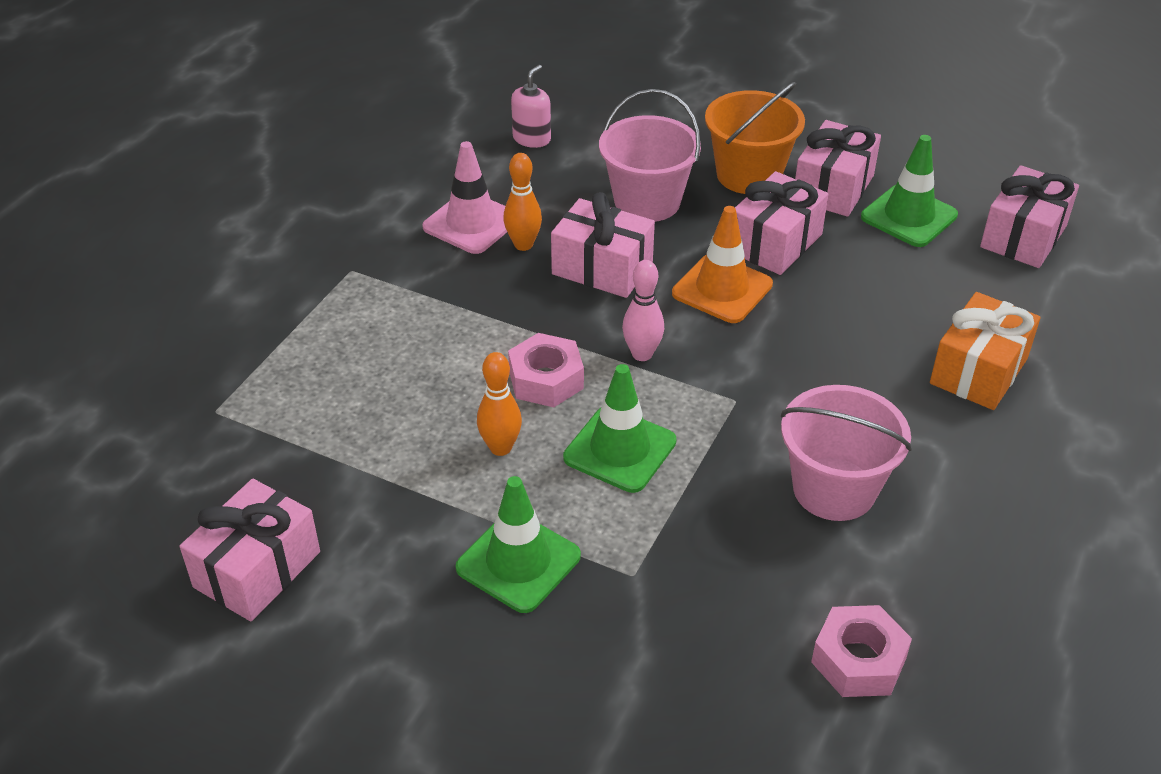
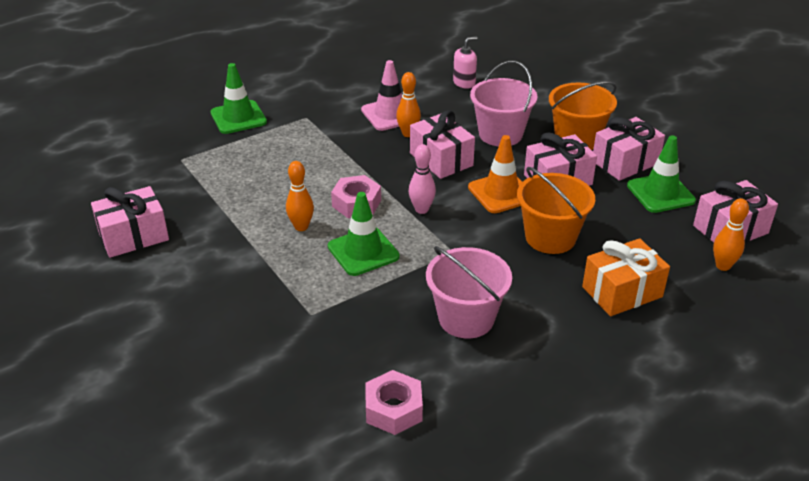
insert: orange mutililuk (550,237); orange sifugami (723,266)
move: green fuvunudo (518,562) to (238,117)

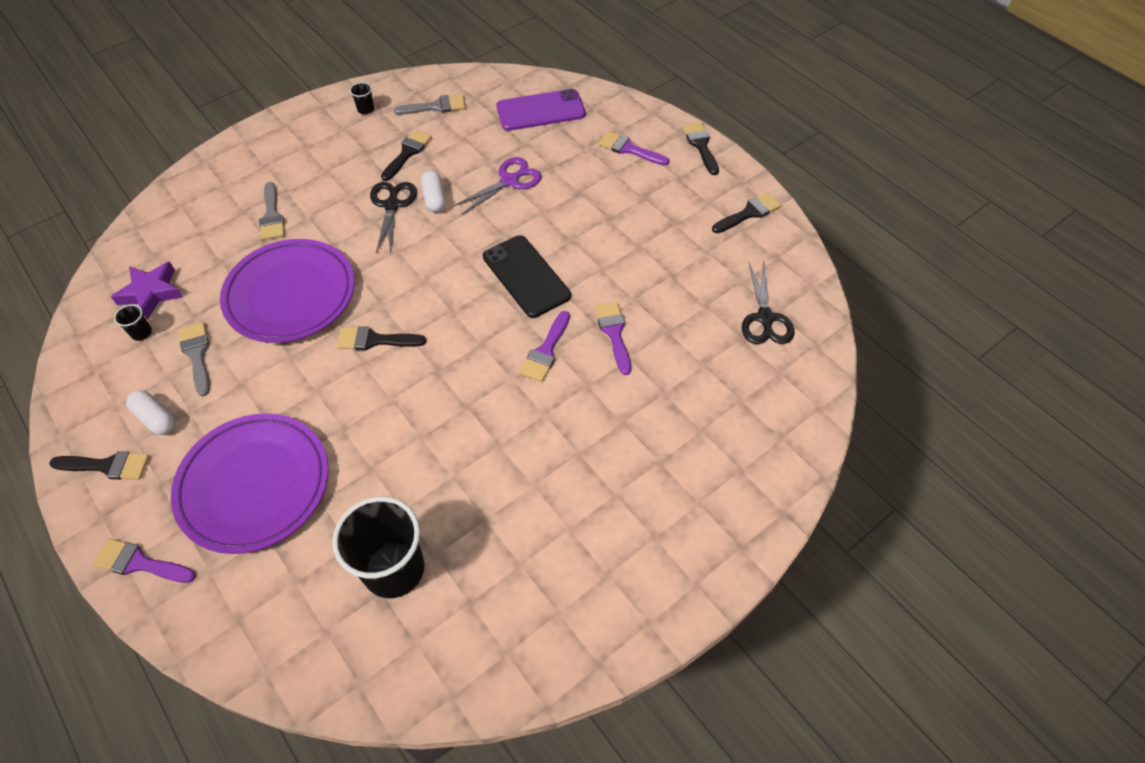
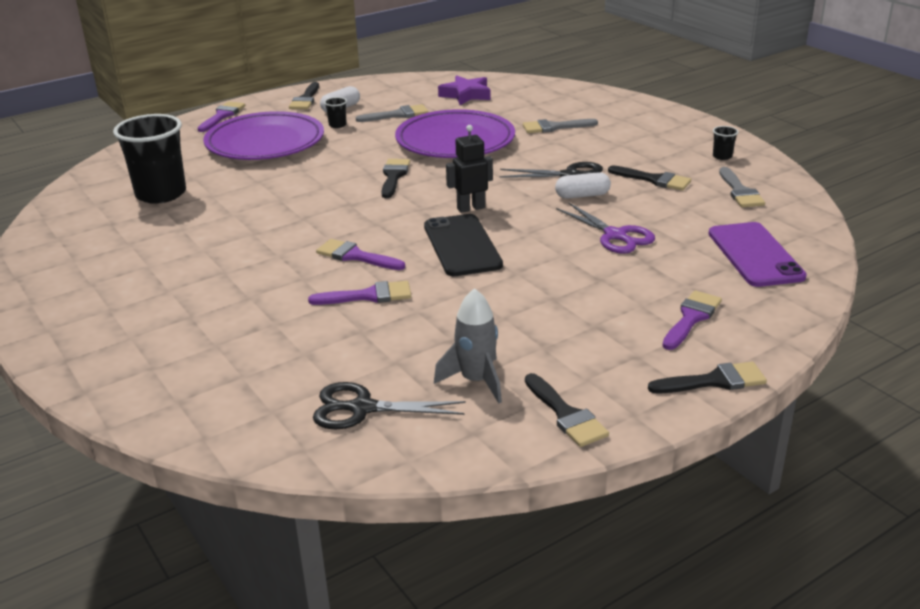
insert: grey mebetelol (476,381); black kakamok (470,208)
move: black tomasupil (141,333) to (337,125)
rotate: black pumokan (526,276) = (462,246) 75 degrees counterclockwise

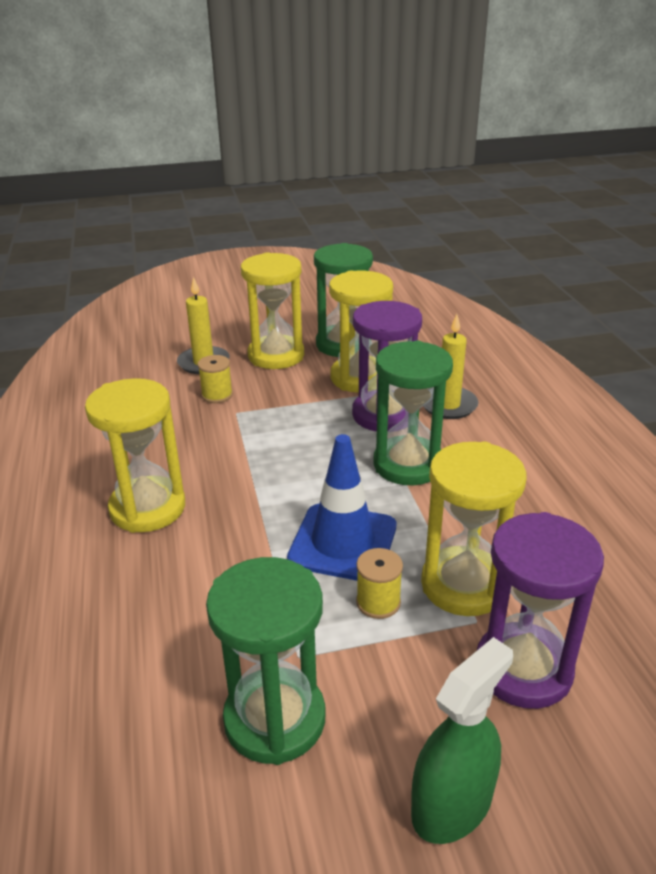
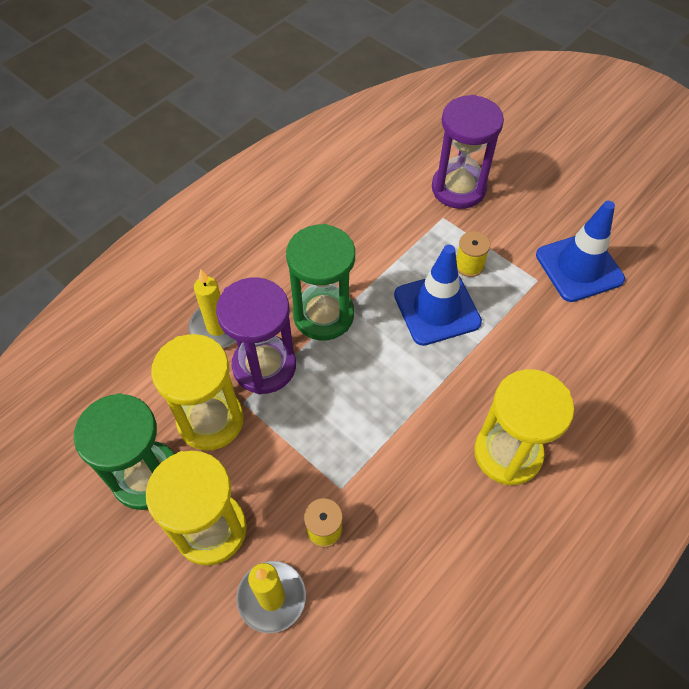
delete: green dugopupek (452,804); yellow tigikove (463,585)
replace: green tigikove (275,719) to blue fuvunudo (579,267)

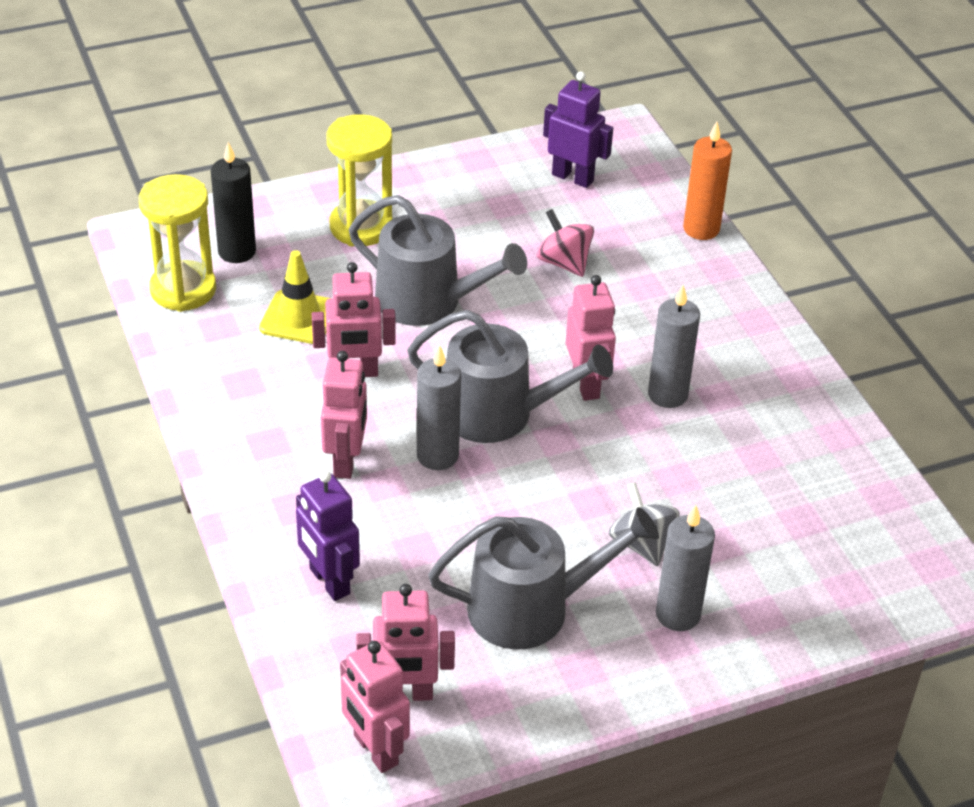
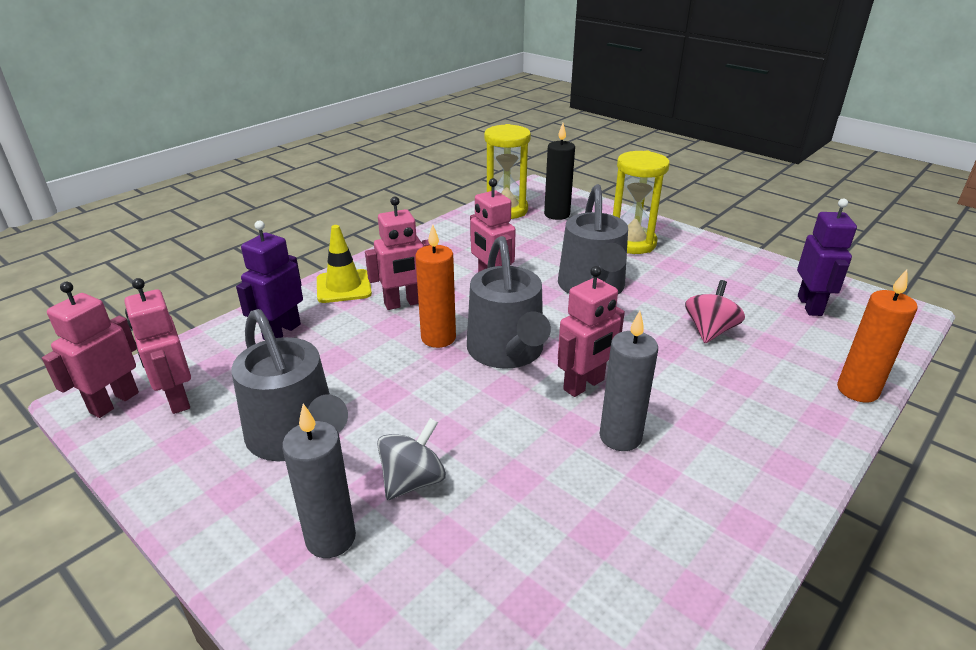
move: yellow fuvunudo (298,317) to (343,286)
recolor: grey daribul (437,456) to orange daribul (438,338)

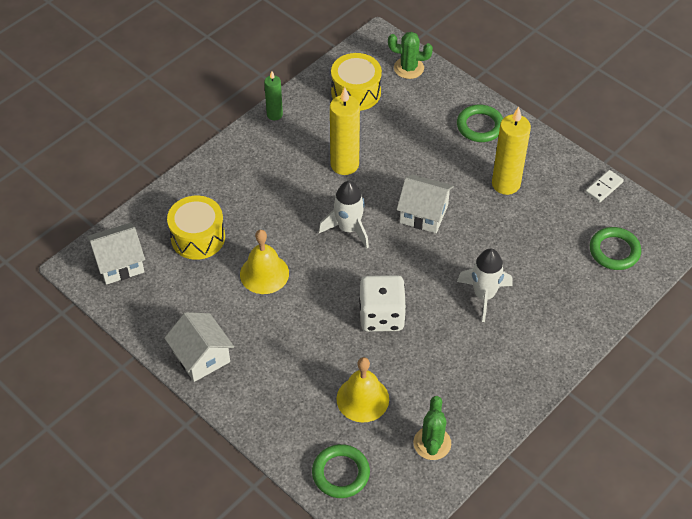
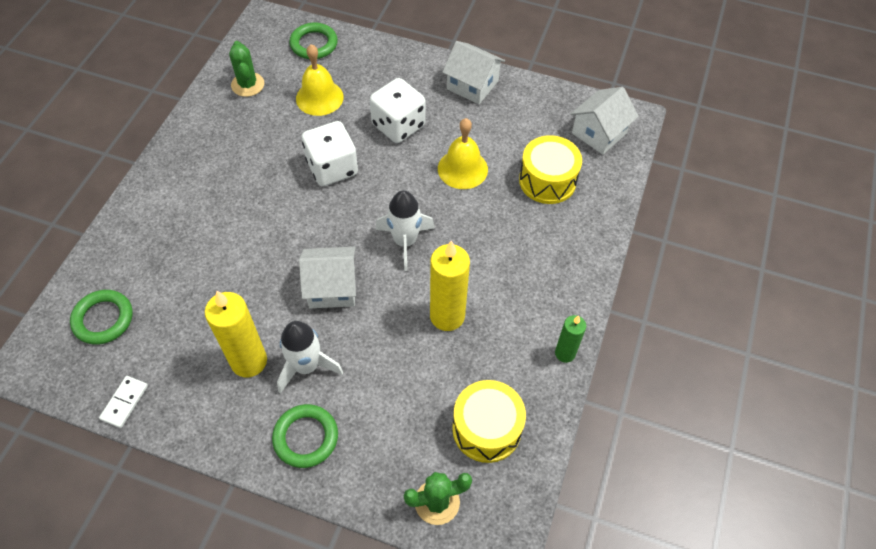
insert: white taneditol (398,125)
move: white mebetelol (484,295) to (306,366)

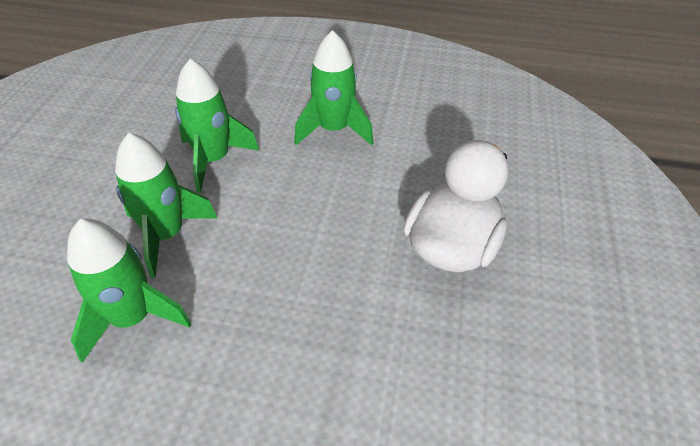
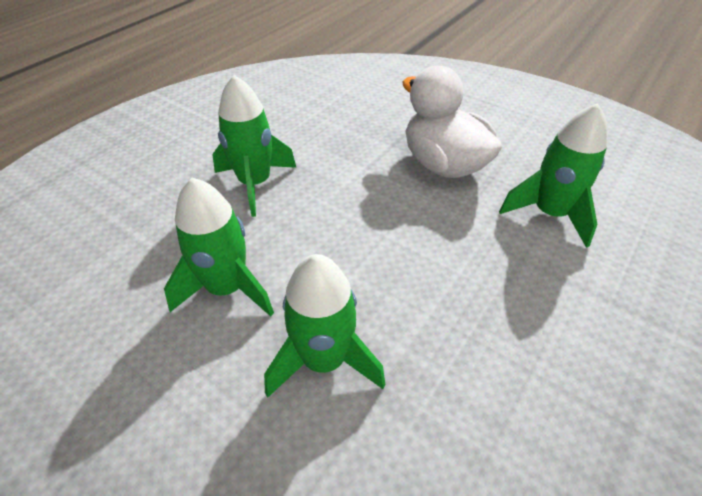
move: green mebetelol (132,318) to (549,214)

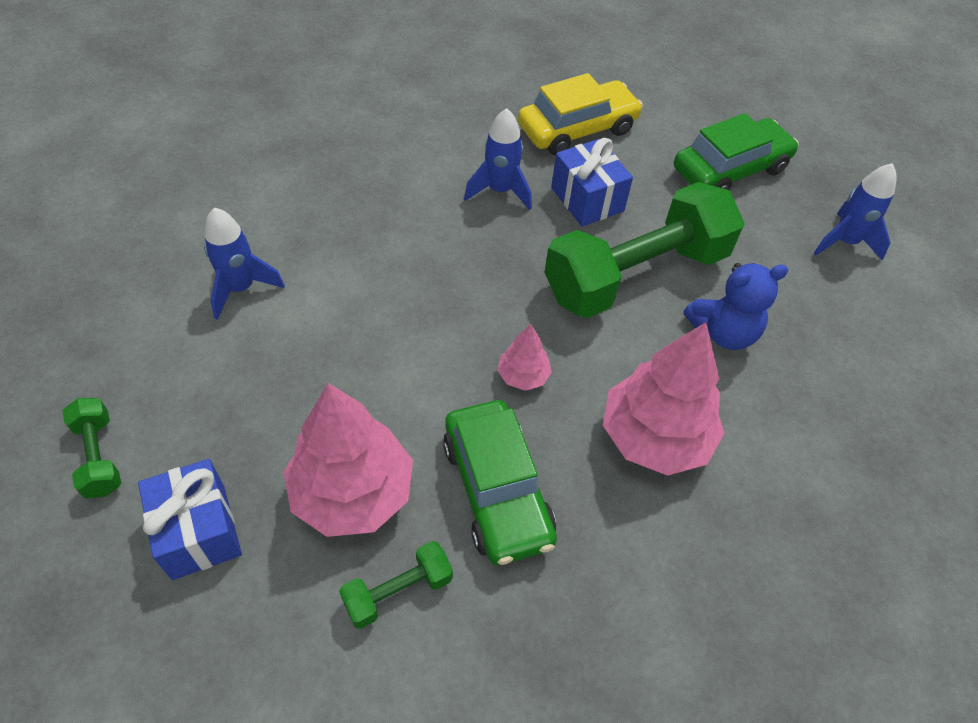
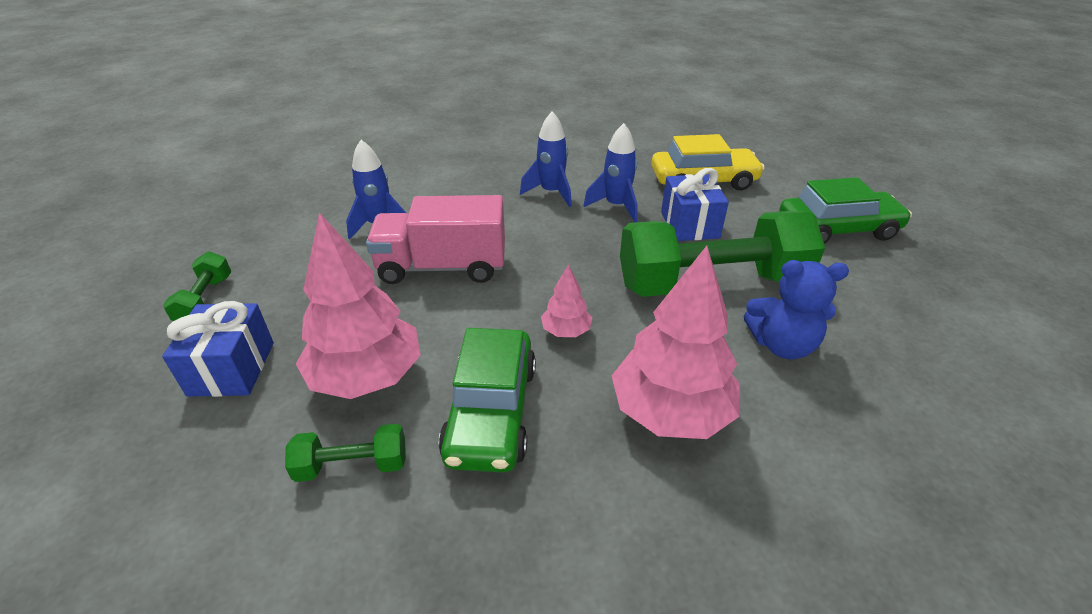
insert: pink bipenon (442,267)
move: blue mebetelol (845,242) to (551,193)

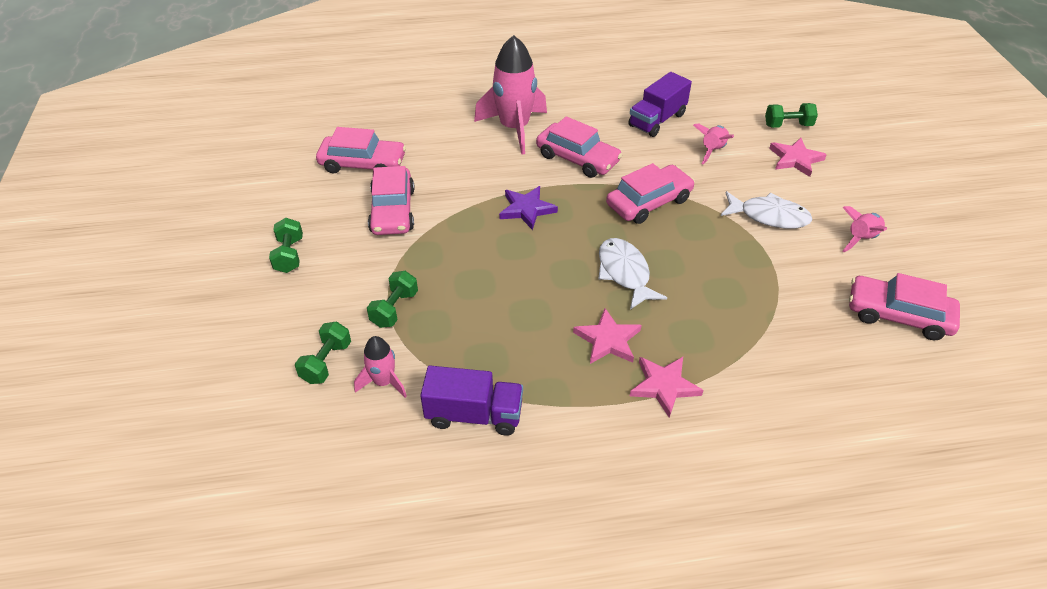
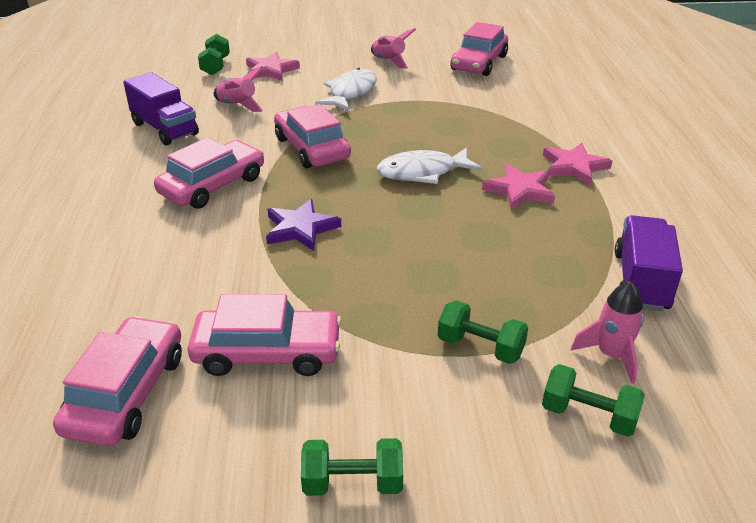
delete: pink mebetelol (514,128)

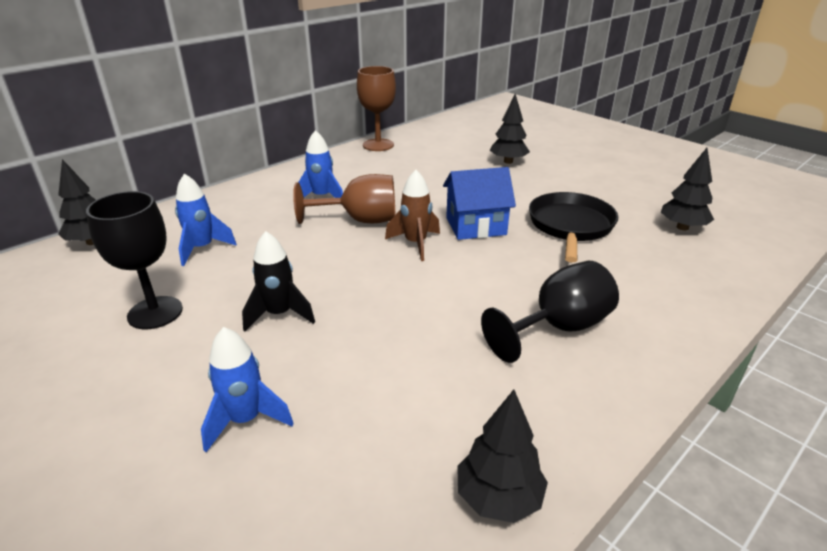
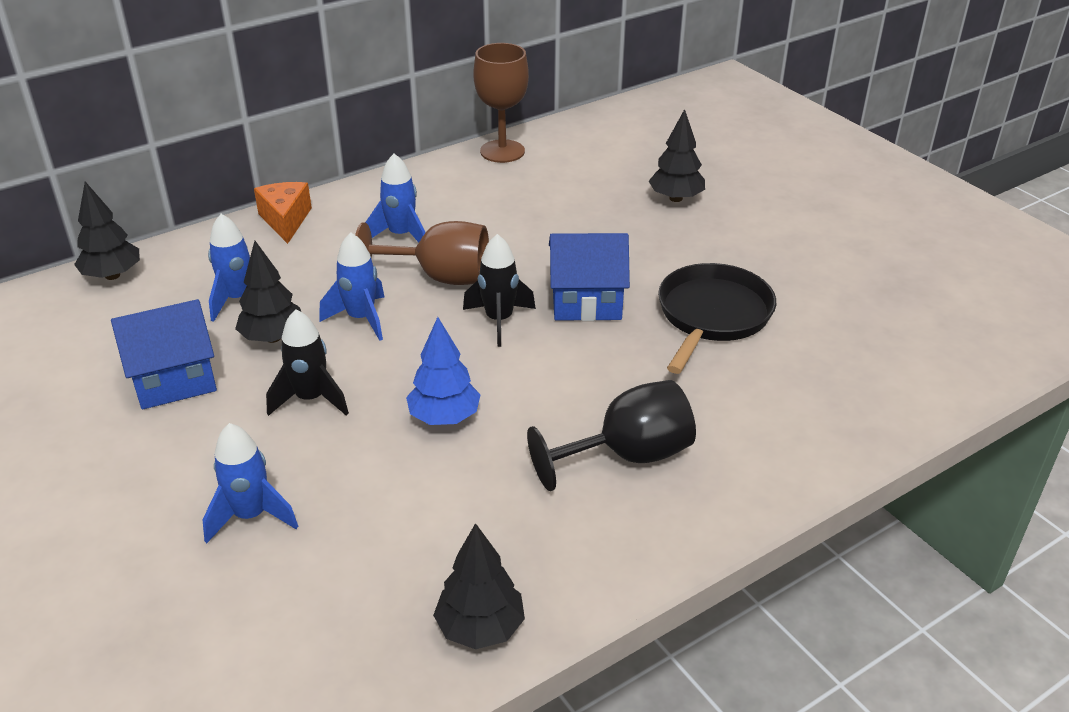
insert: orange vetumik (285,220); blue mebetelol (361,319); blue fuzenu (444,417)
move: black fuzenu (682,227) to (273,337)
replace: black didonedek (155,313) to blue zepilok (174,380)
recolor: brown mebetelol (415,244) to black mebetelol (499,320)

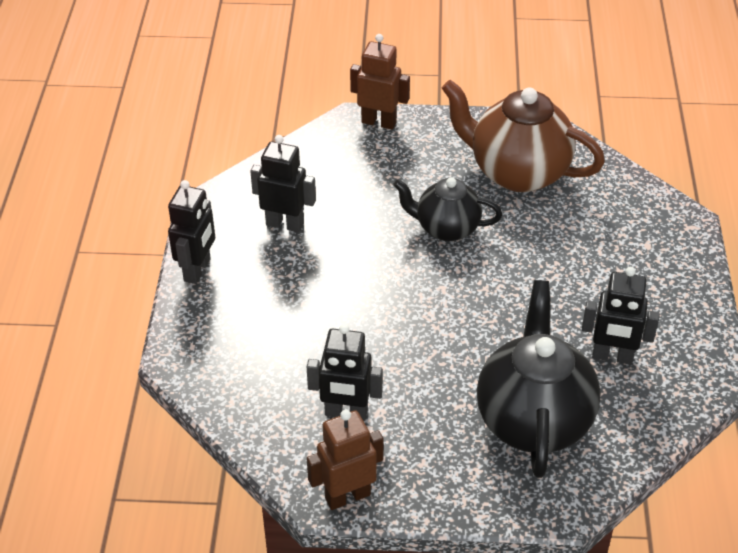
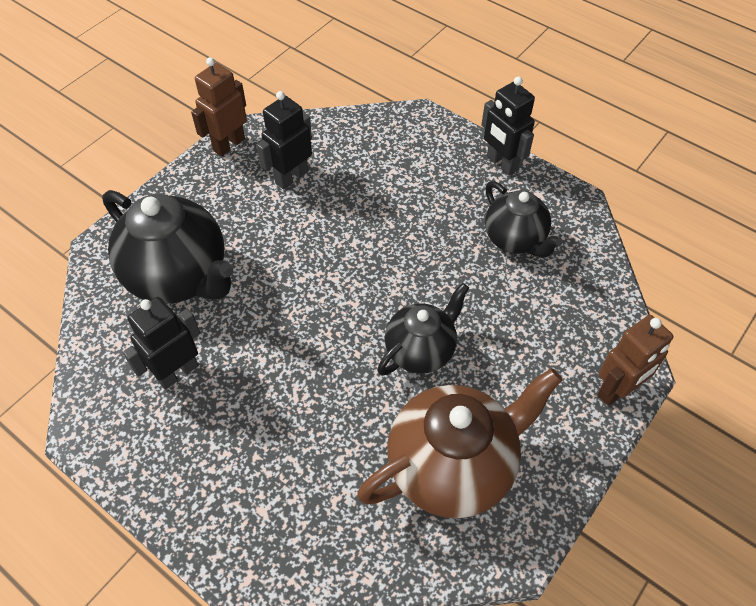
replace: black kakamok (285,224) to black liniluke (515,239)
rotate: brown kakamok (347,496) = (229,144) 150 degrees counterclockwise

